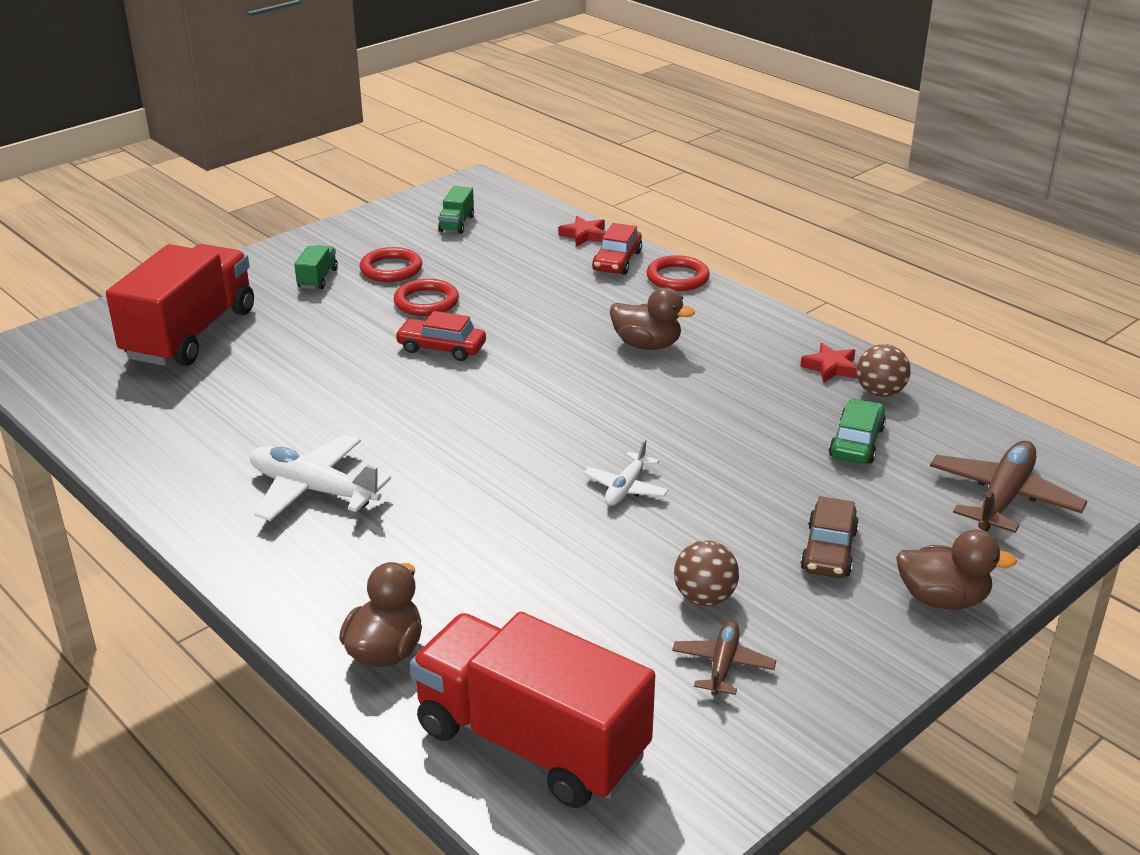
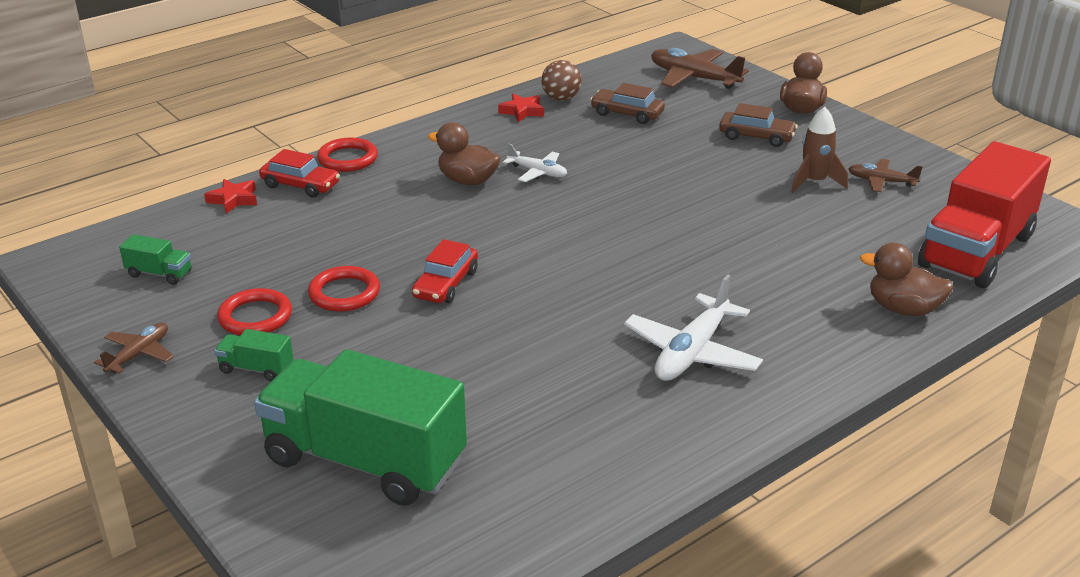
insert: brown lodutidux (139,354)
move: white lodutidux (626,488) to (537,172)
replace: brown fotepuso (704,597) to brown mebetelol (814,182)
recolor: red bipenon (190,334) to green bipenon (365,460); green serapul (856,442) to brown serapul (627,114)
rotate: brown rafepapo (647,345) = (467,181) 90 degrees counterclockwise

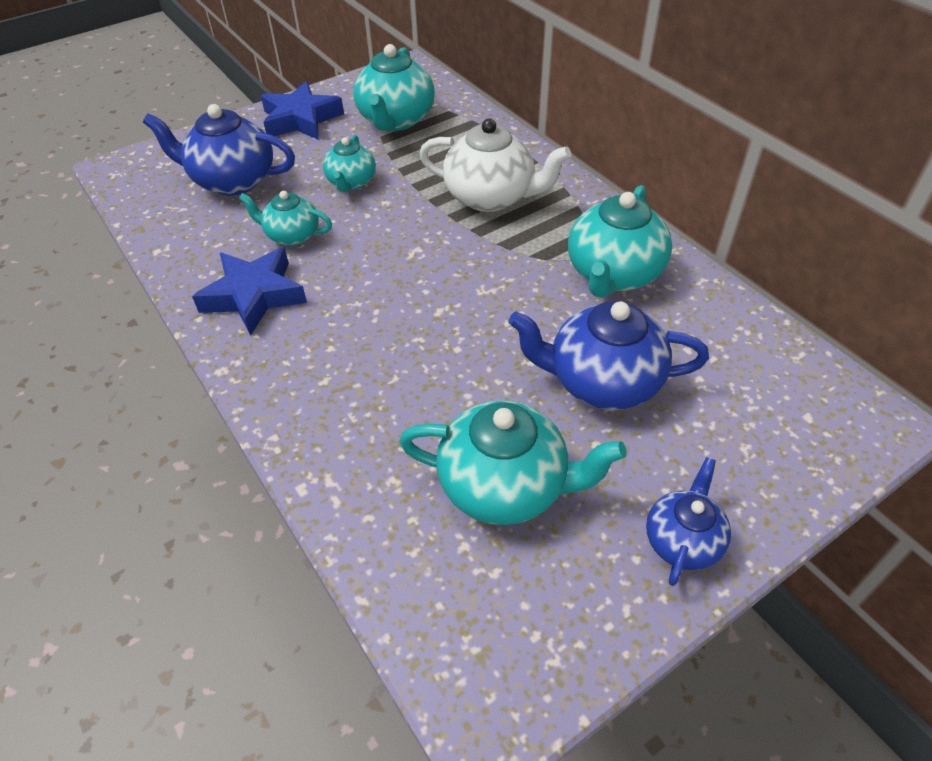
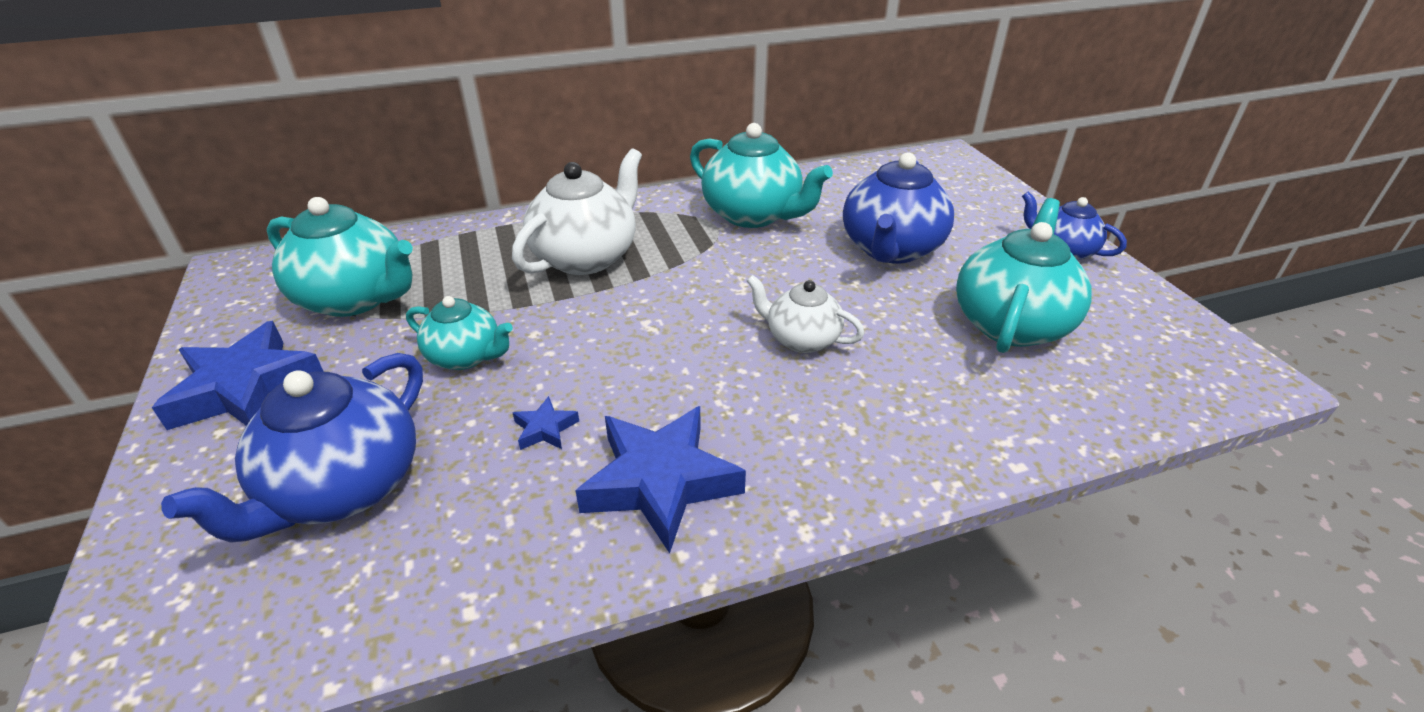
insert: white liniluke (801,339)
replace: turquoise liniluke (291,235) to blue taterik (545,429)

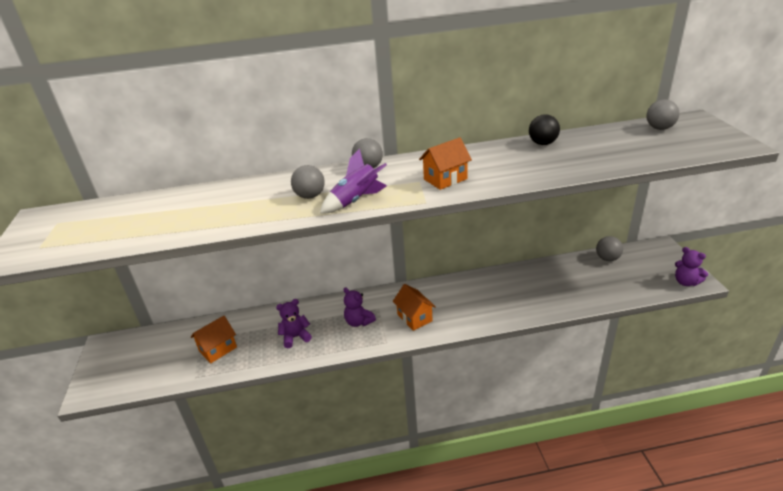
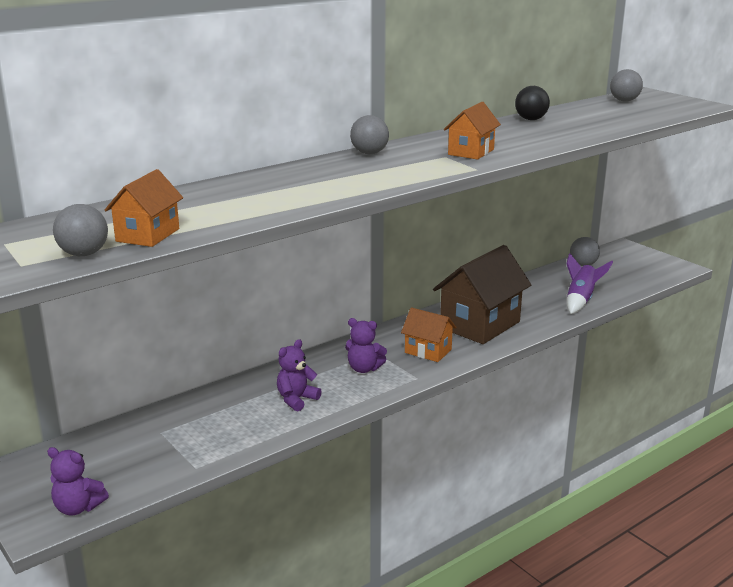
insert: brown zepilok (480,325)
move: orange zepilok (218,349) to (148,235); grey fotepuso (310,196) to (84,254); purple mebetelol (356,201) to (581,300); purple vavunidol (686,282) to (78,507)

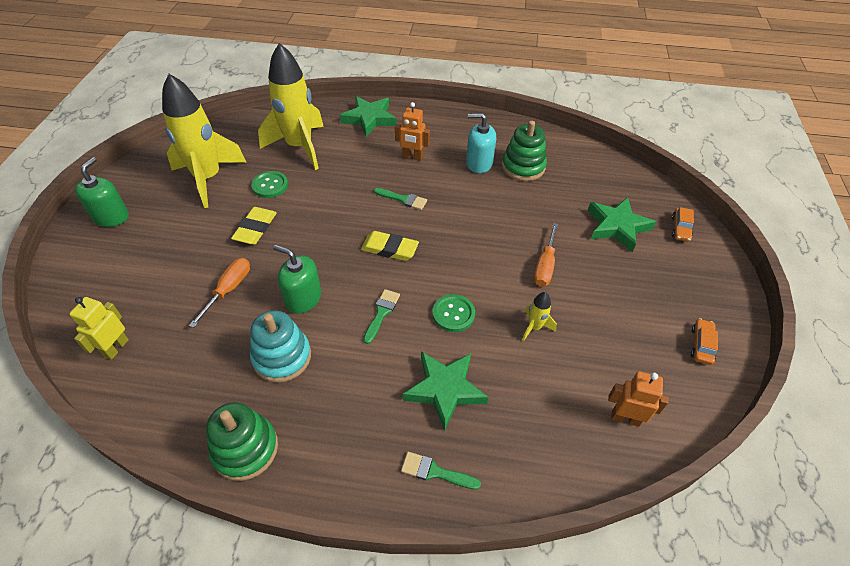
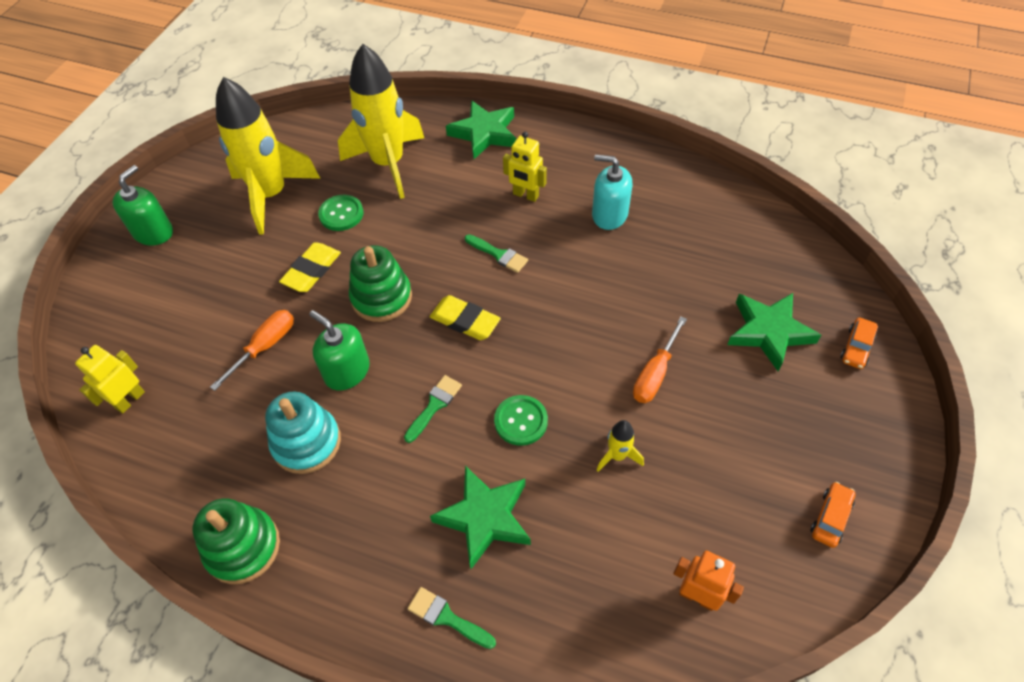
move: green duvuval (523,167) to (381,297)
recolor: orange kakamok (412,157) to yellow kakamok (525,195)

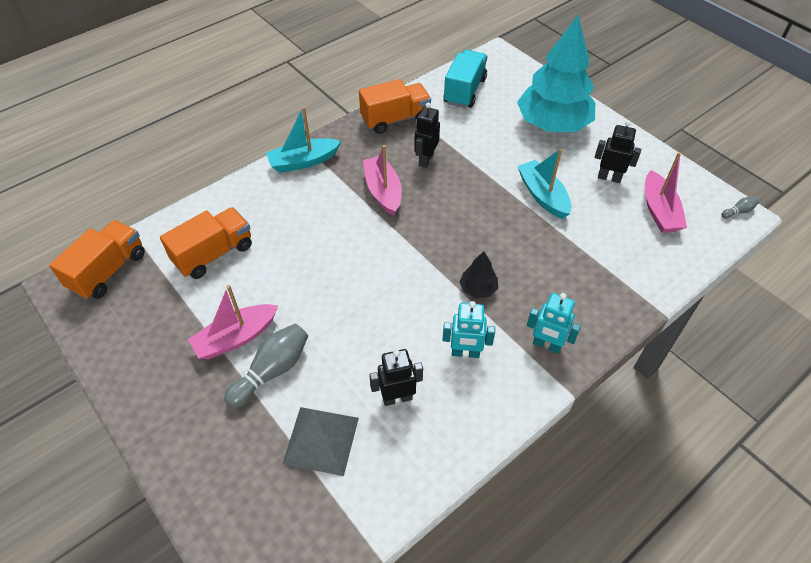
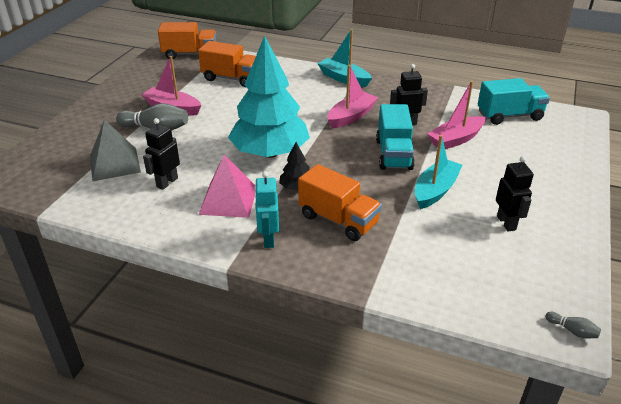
insert: turquoise bipenon (393,154)
move: orange bipenon (395,119) to (338,220); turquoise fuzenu (553,124) to (270,153); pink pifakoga (659,211) to (456,139)
replace: turquoise kakamok (465,353) to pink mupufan (228,200)
rotate: black kakamok (397,398) = (167,182) 105 degrees counterclockwise

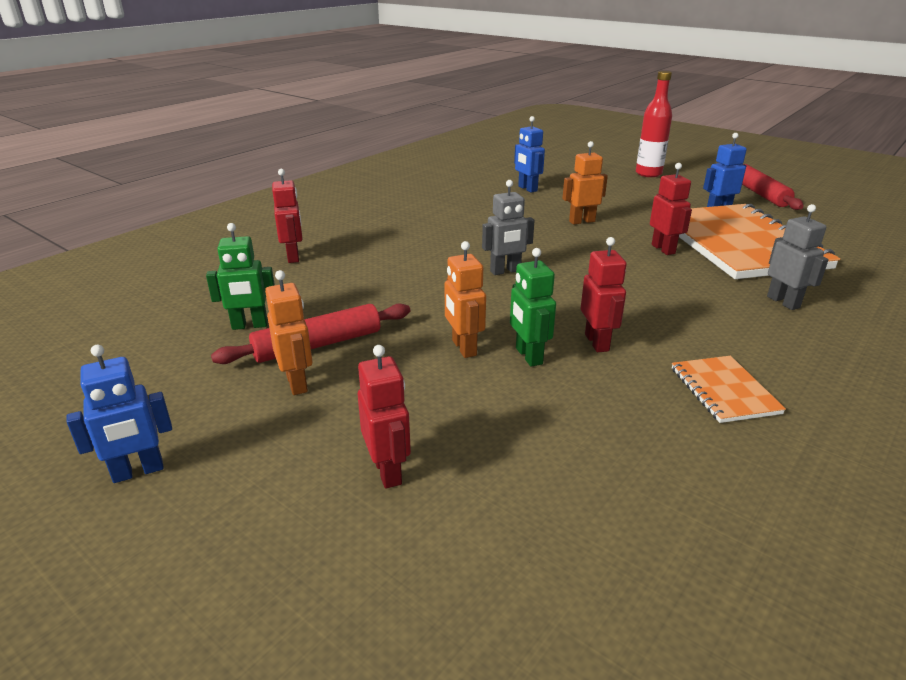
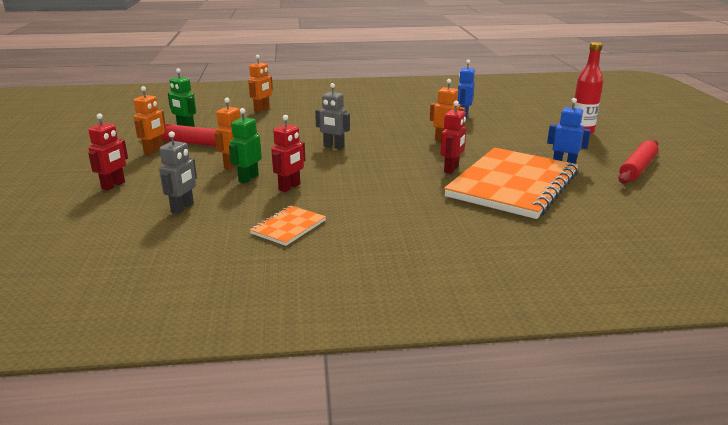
delete: blue kakamok (138,472)
move: grey kakamok (783,302) to (183,208)
recolor: red kakamok (293,257) to orange kakamok (262,109)

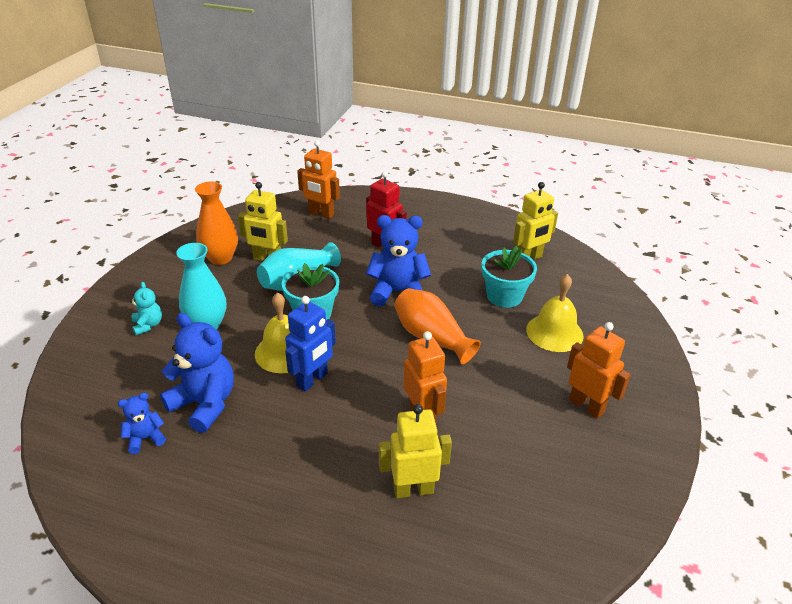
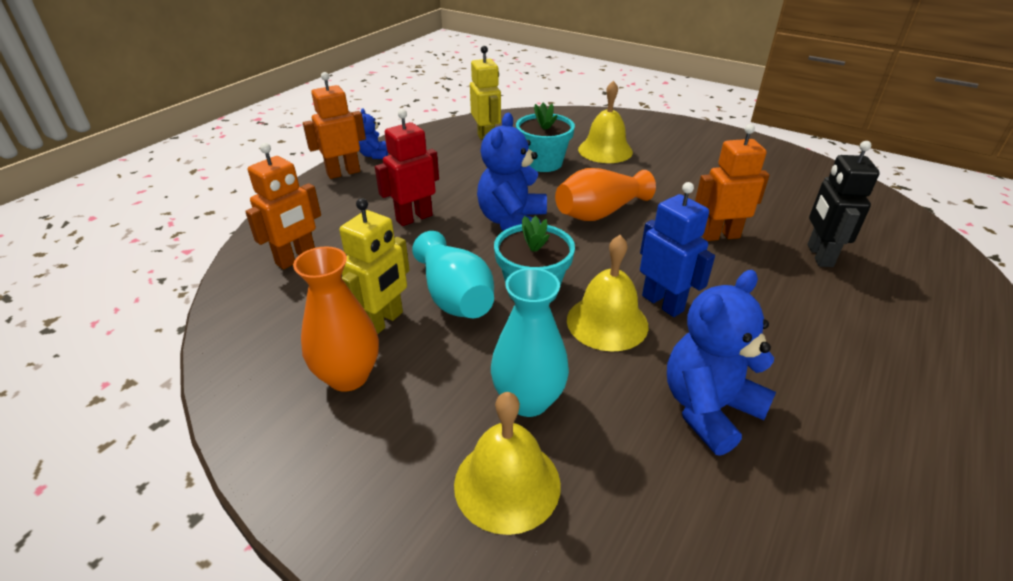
move: blue vavunidol (145,438) to (374,155); orange kakamok (586,406) to (343,173)
replace: turquoise vavunidol (148,325) to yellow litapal (507,484)
recolor: yellow kakamok (413,489) to black kakamok (819,255)

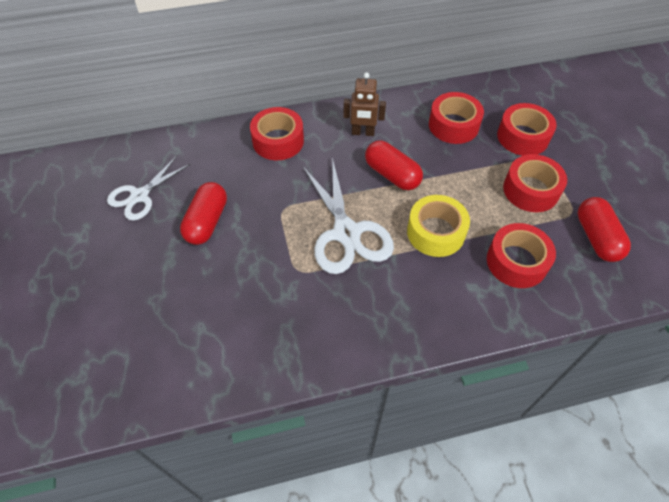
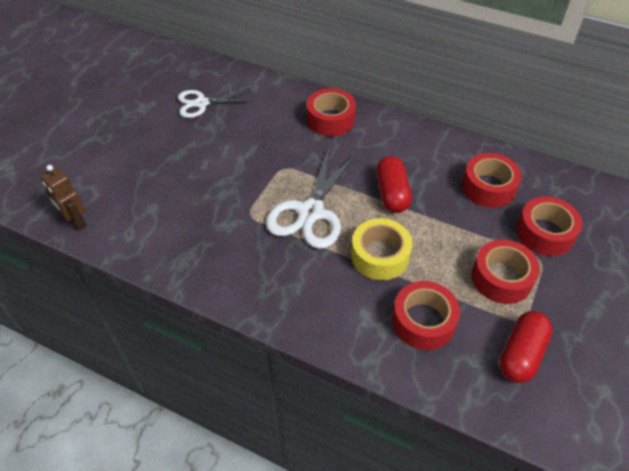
delete: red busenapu (207,222)
move: brown kakamok (363,133) to (76,222)

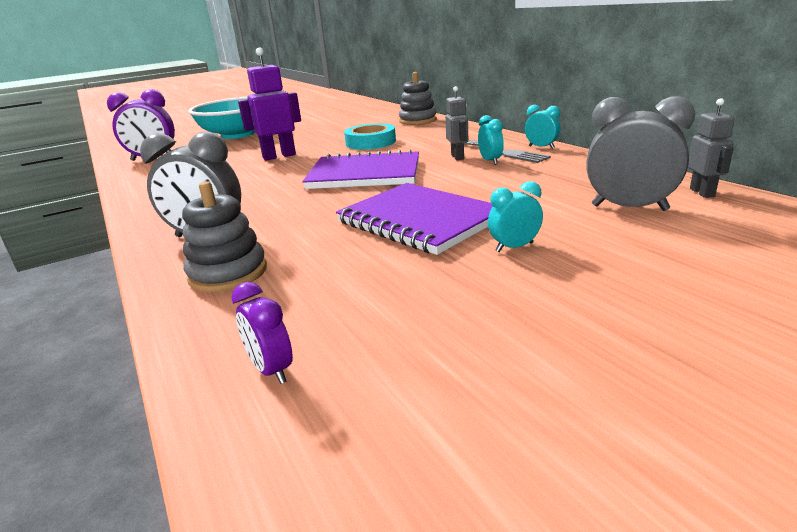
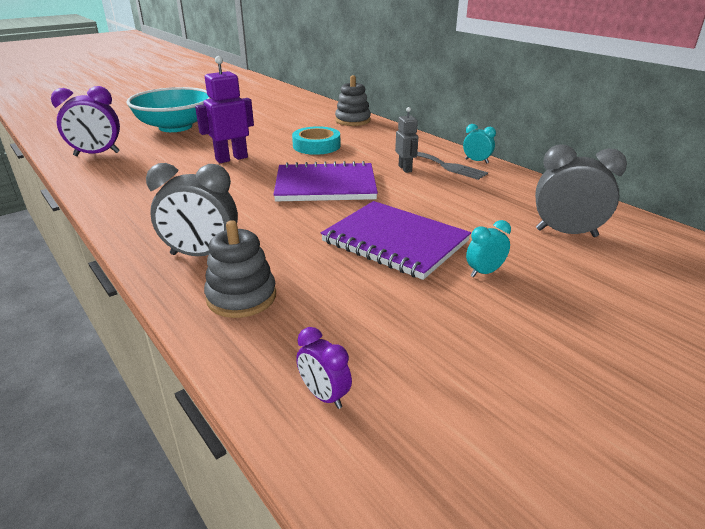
delete: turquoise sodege (490,161); grey kakamok (702,192)

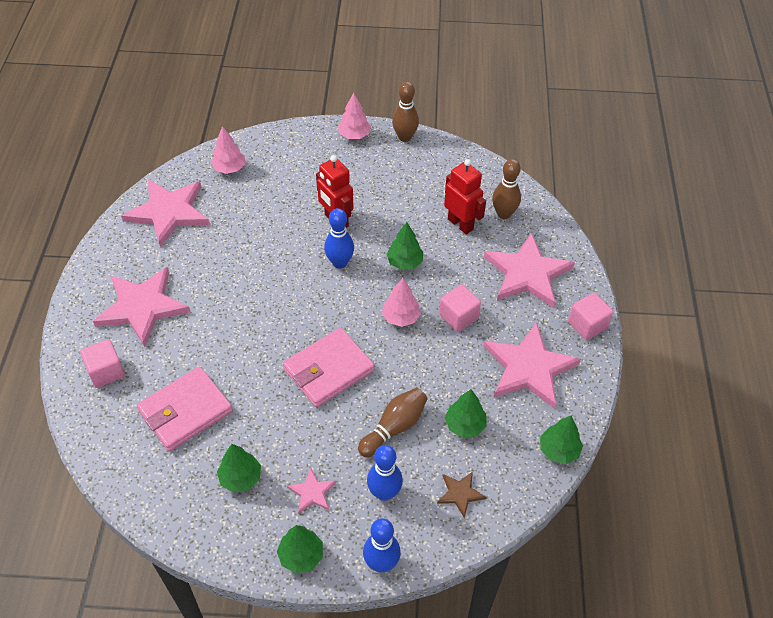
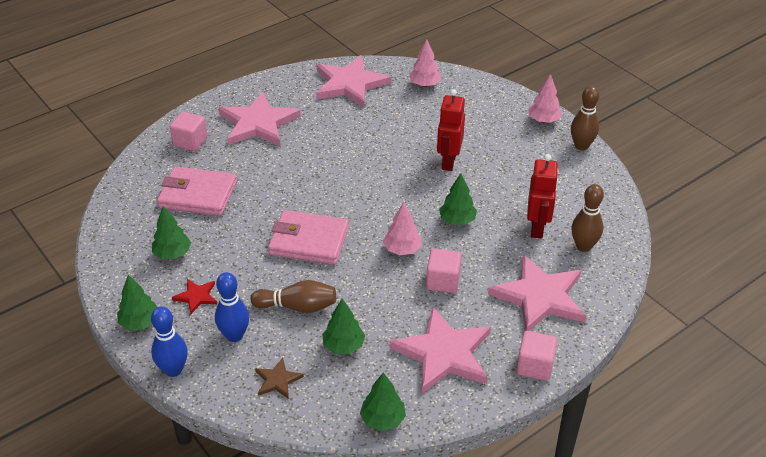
delete: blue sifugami (339,263)
recolor: pink taterik (312,492) to red taterik (196,297)

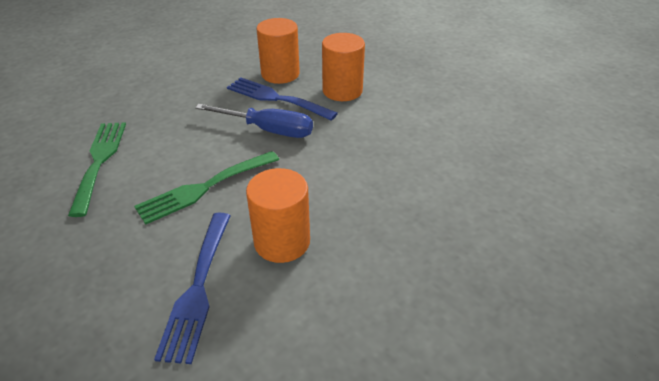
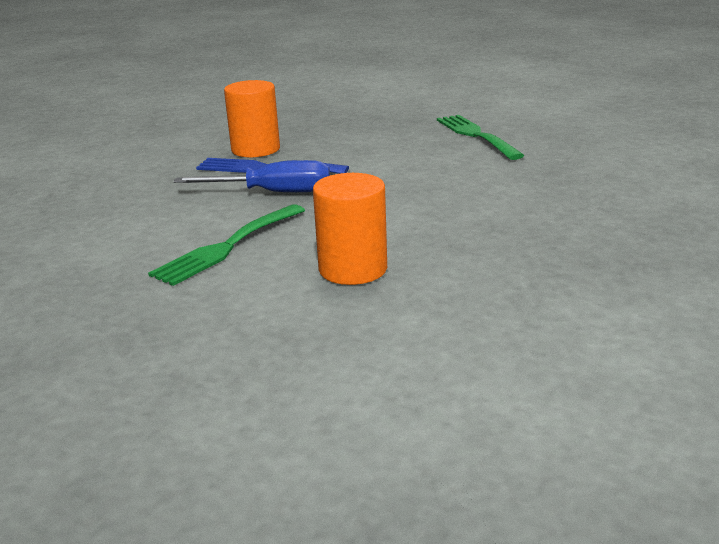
delete: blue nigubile (198,288); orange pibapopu (342,90)
move: green nigubile (99,161) to (475,135)

